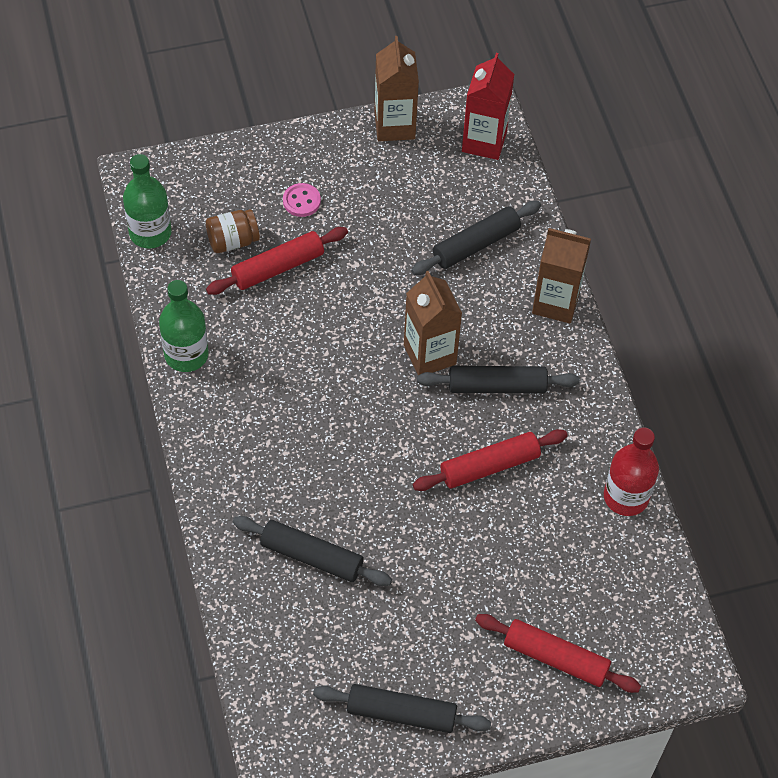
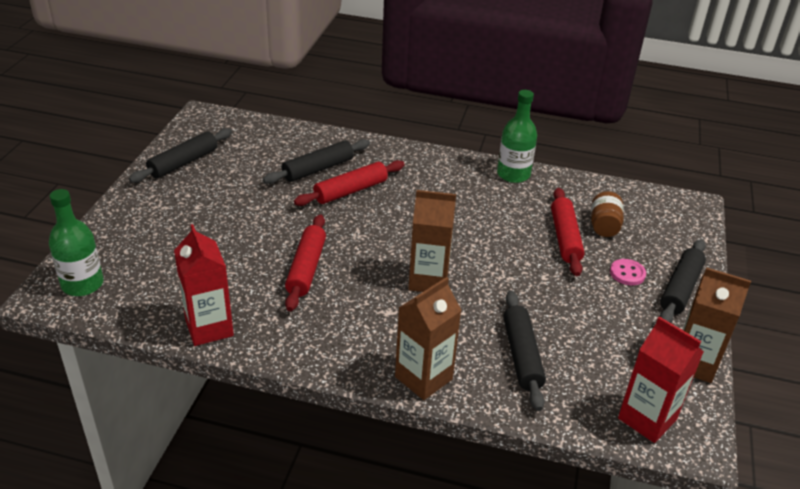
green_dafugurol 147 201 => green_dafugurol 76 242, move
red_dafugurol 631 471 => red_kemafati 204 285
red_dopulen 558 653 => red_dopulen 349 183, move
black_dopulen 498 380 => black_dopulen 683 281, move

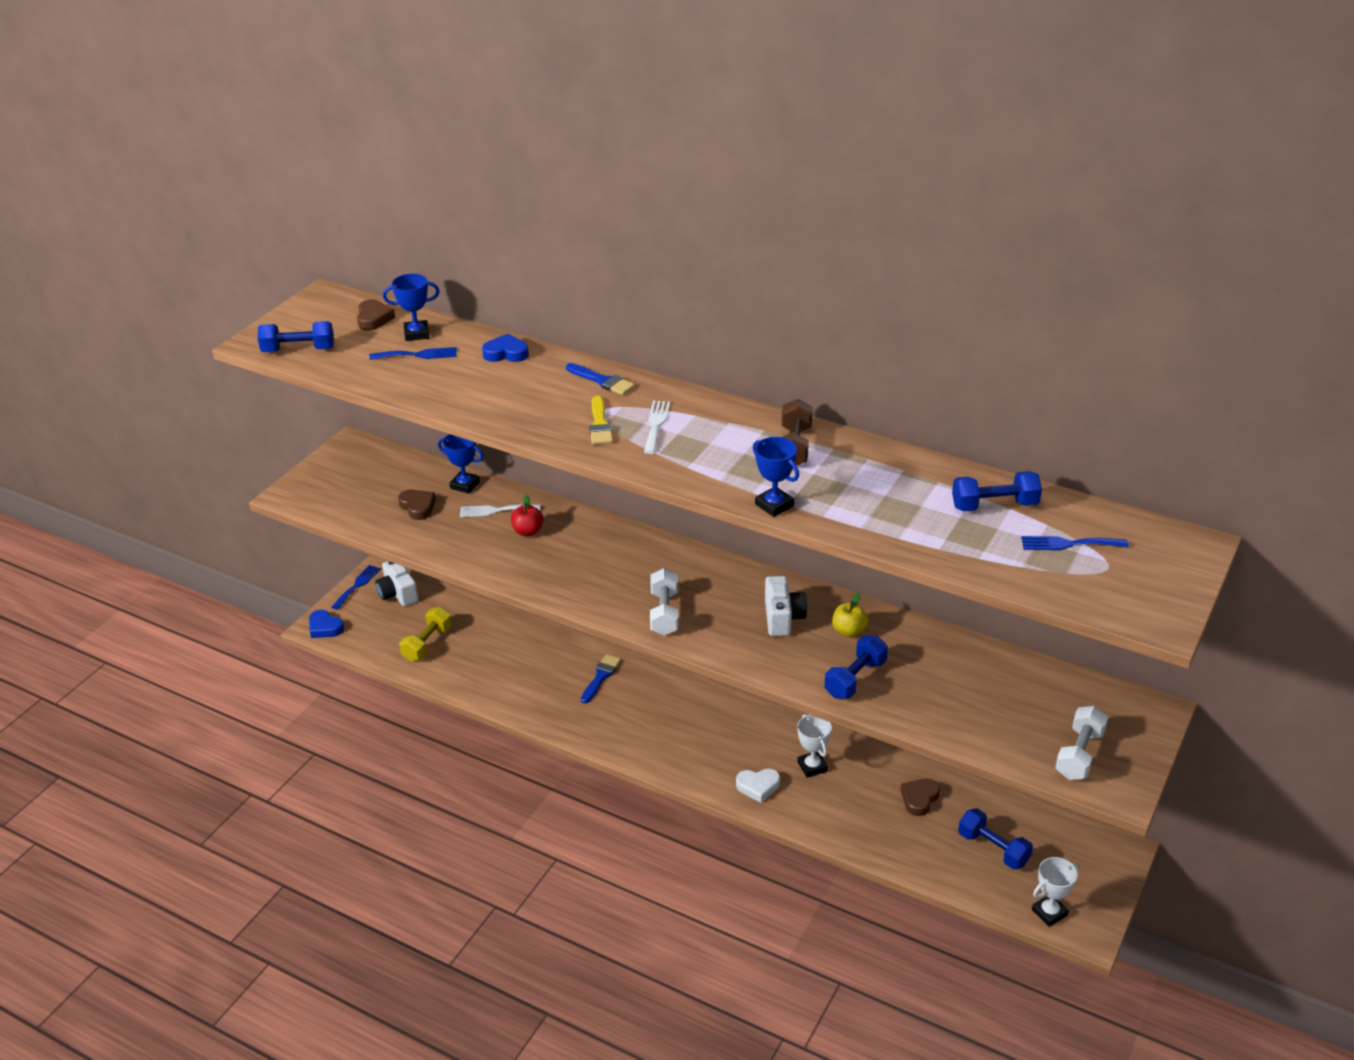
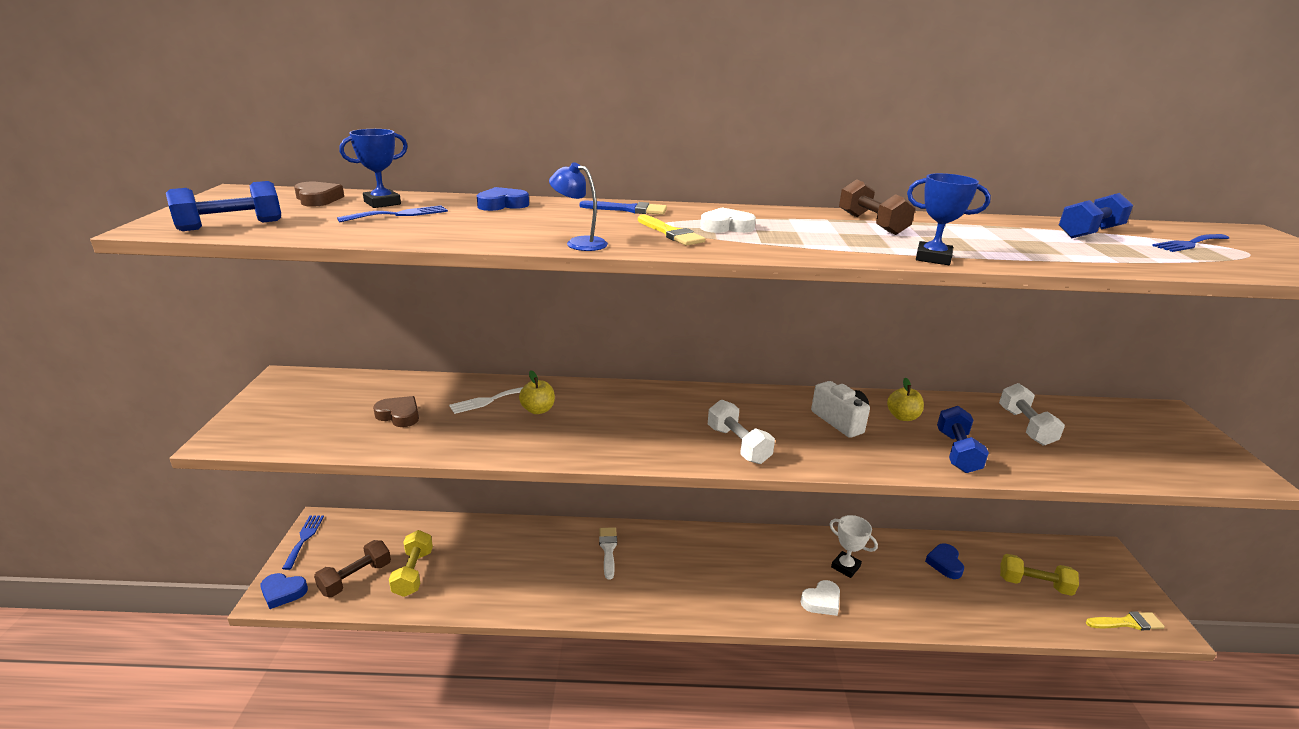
nothing => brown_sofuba 352 568
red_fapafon 527 515 => yellow_fapafon 537 392
nothing => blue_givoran 578 206
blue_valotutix 601 678 => white_valotutix 608 553
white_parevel 657 427 => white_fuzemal 728 220
brown_fuzemal 920 797 => blue_fuzemal 944 561
white_sofuba 1081 743 => white_sofuba 1032 414, move
blue_sofuba 995 838 => yellow_sofuba 1039 575
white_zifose 1055 892 => yellow_valotutix 1125 620
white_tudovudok 396 583 => nothing
blue_zifose 461 464 => nothing

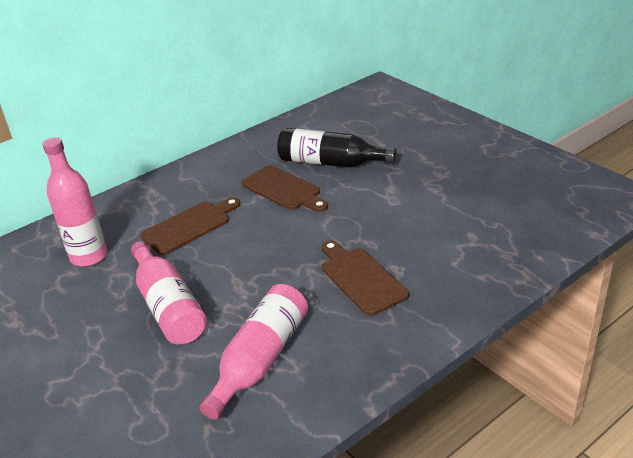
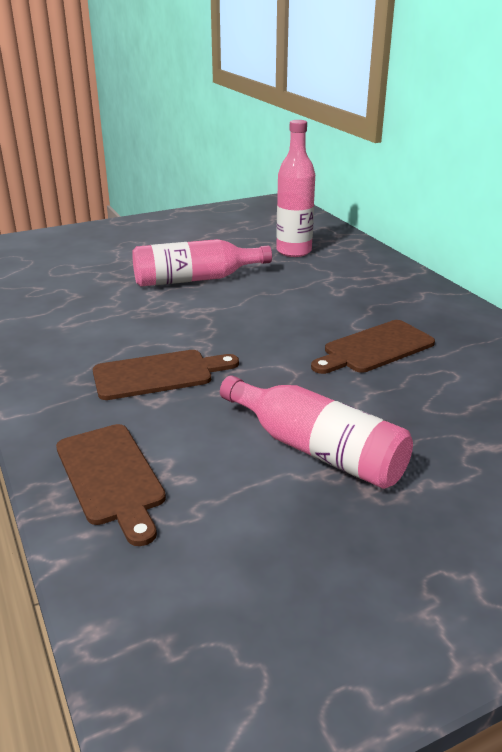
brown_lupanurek 190 226 => brown_lupanurek 111 485, move
pink_dafugurol 254 352 => pink_dafugurol 316 432, move
black_dafugurol 336 148 => nothing

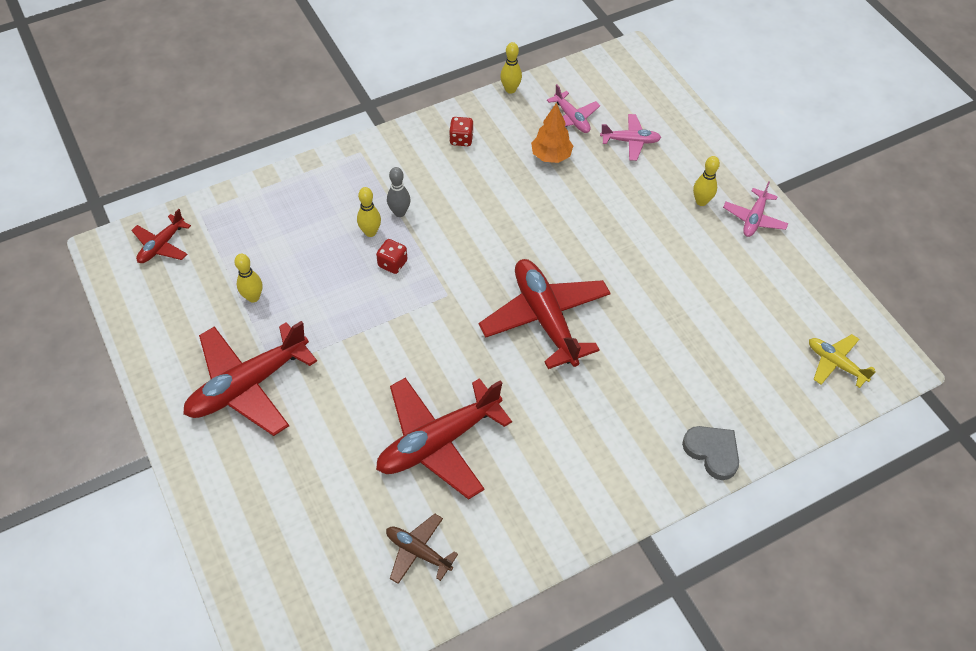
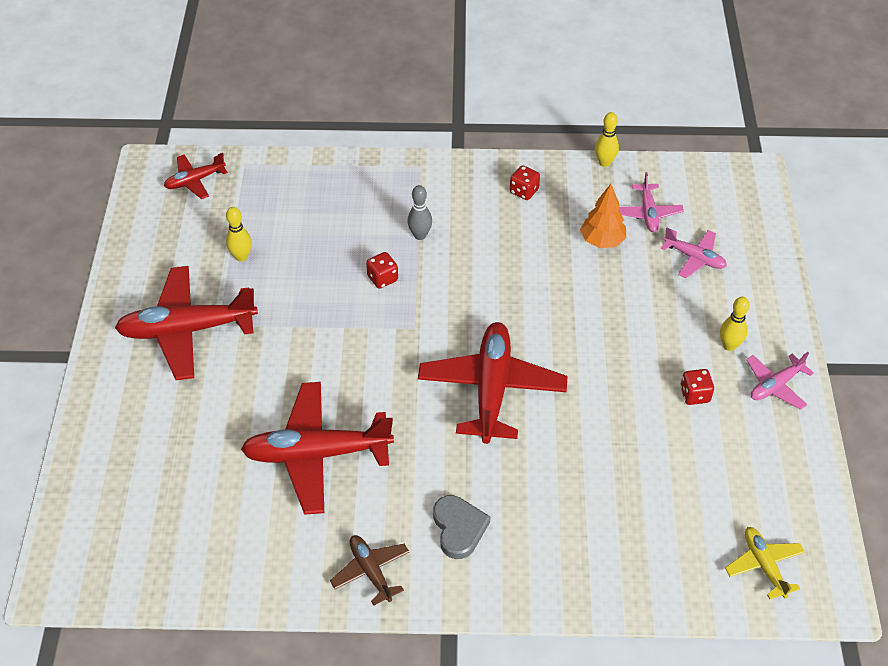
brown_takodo 422 549 => brown_takodo 369 570, move
grey_fuzemal 710 453 => grey_fuzemal 462 527, move
nothing => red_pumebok 697 387
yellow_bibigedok 369 212 => nothing

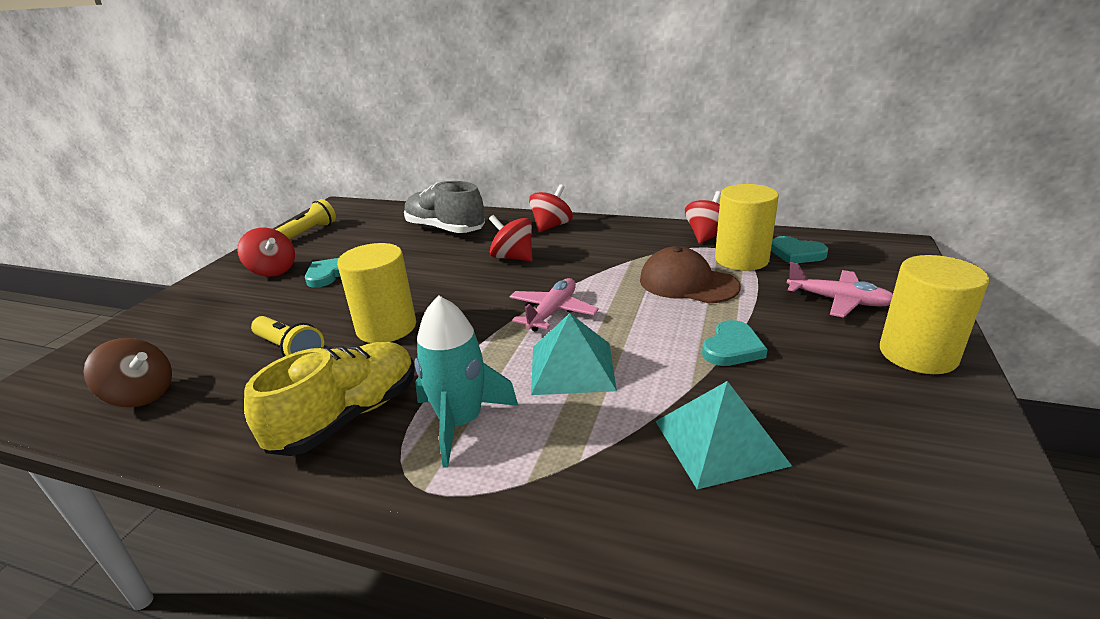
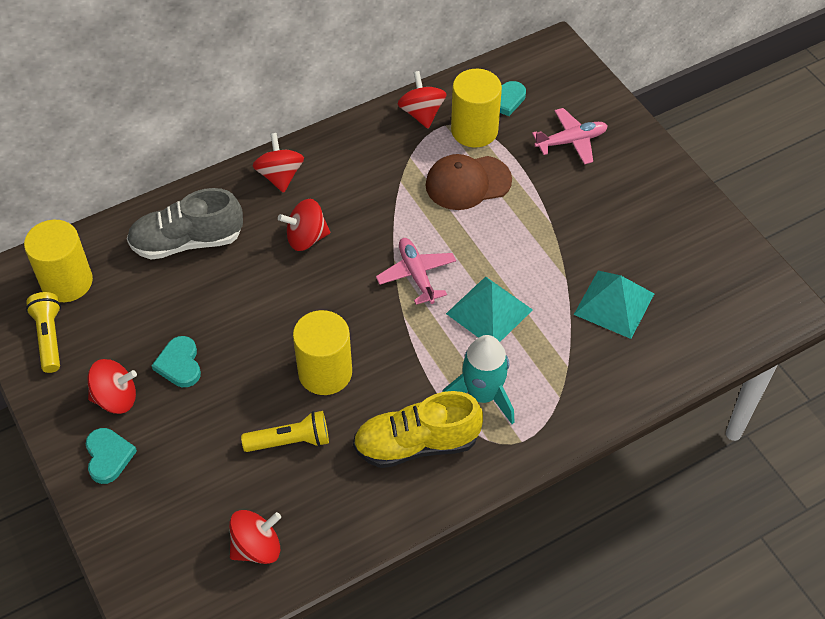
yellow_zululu 934 314 => yellow_zululu 58 261, move
turquoise_fuzemal 735 343 => turquoise_fuzemal 111 456, move
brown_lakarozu 127 372 => red_lakarozu 255 537
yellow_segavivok 329 399 => yellow_segavivok 418 429, 90 degrees counterclockwise

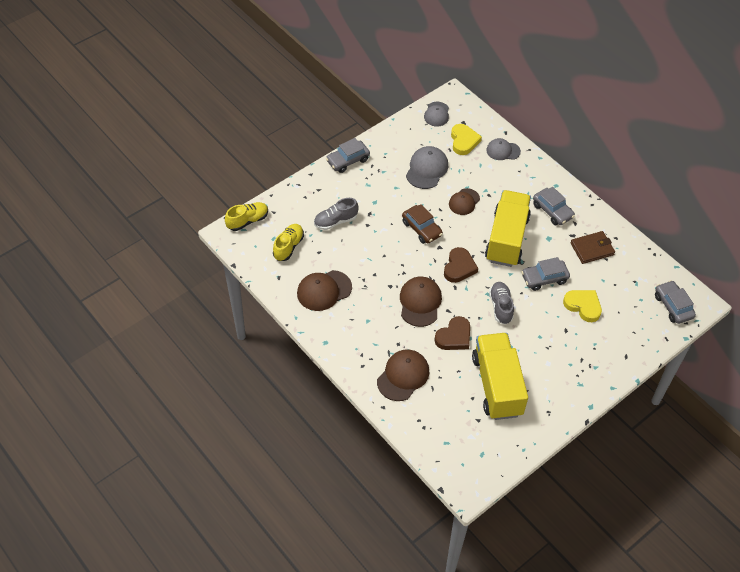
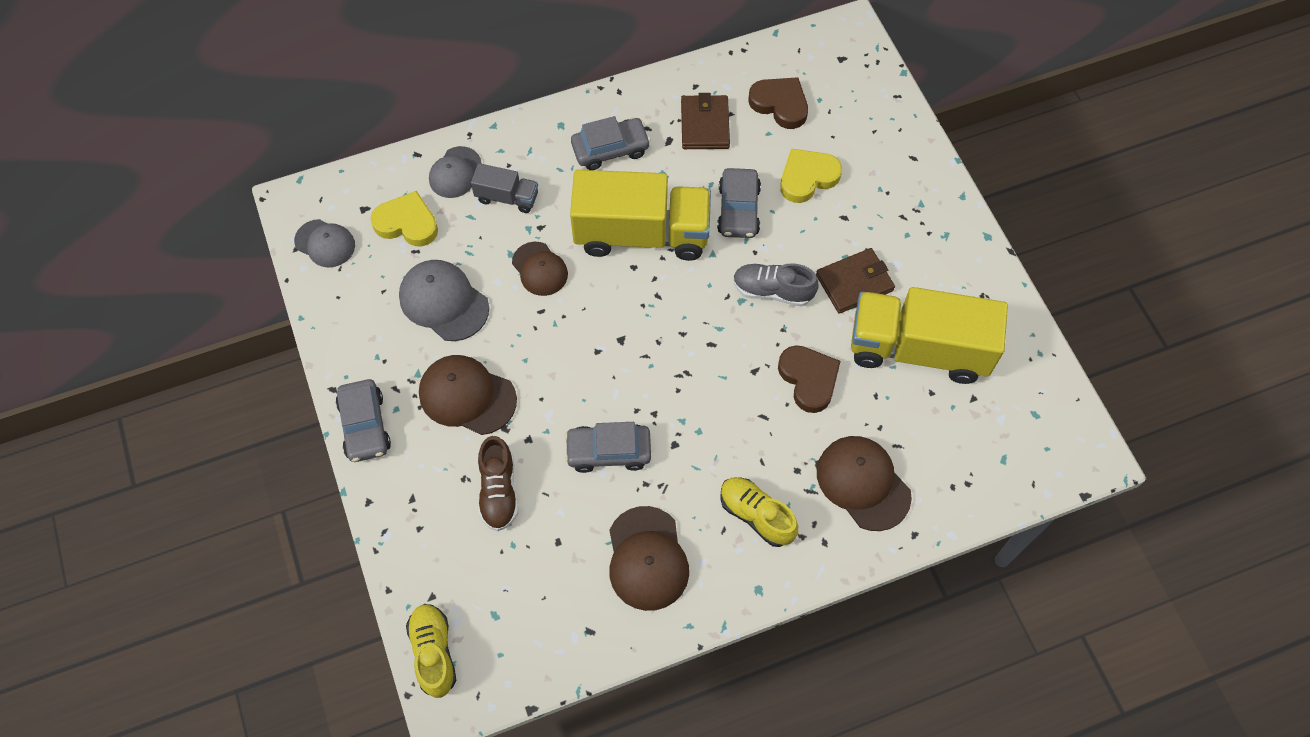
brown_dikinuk 421 302 => brown_dikinuk 468 395, move
nothing => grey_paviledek 504 188
grey_segavivok 336 214 => brown_segavivok 498 483
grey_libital 675 302 => grey_libital 608 447, move
yellow_paviledek 508 228 => yellow_paviledek 640 215, 150 degrees clockwise
yellow_segavivok 288 242 => yellow_segavivok 759 512, move
brown_fuzemal 461 265 => brown_fuzemal 778 103, move
nothing => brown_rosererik 855 281
brown_libital 422 224 => nothing

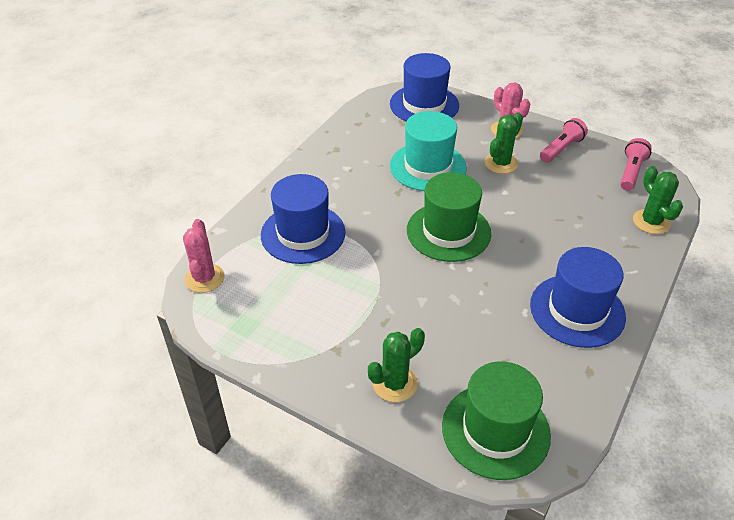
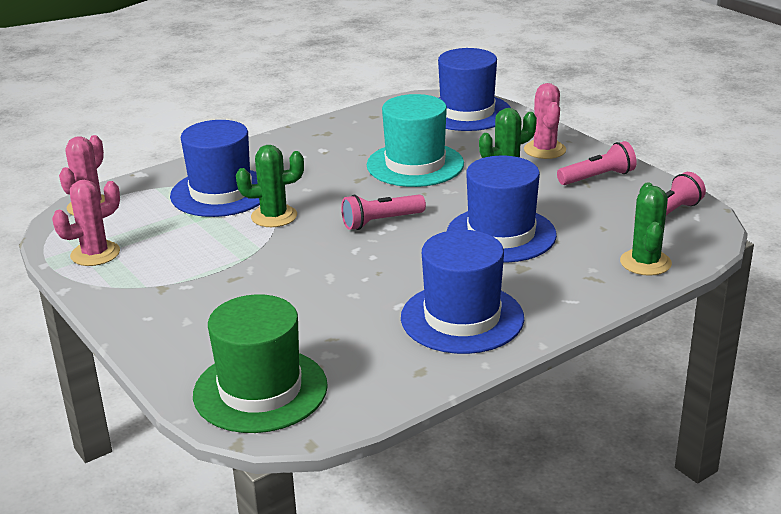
nothing => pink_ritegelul 86 223
green_ritegelul 396 365 => green_ritegelul 270 186, move
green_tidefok 449 217 => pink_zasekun 383 212
nothing => blue_tidefok 502 209

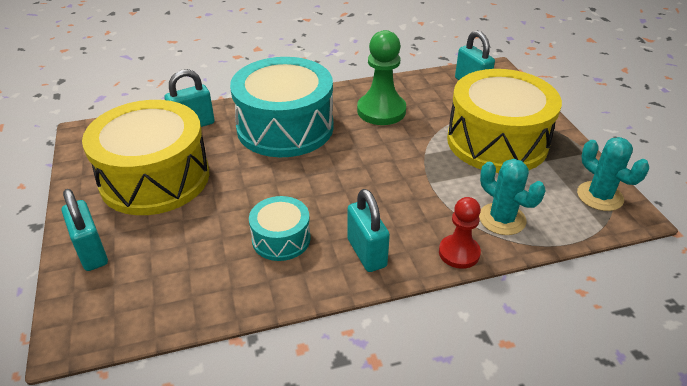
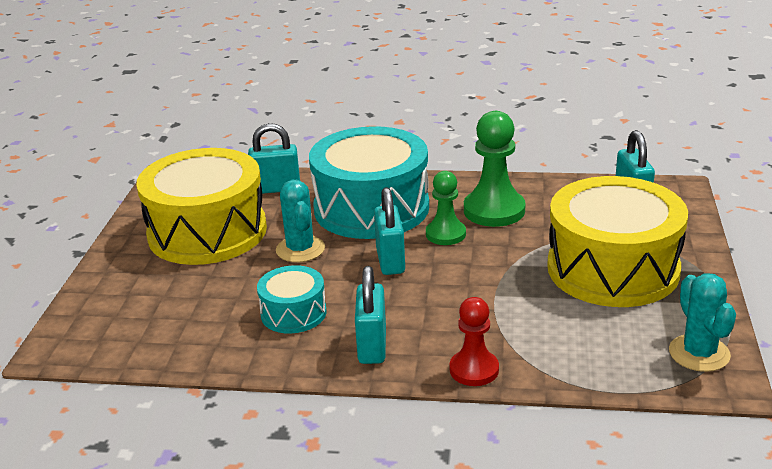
turquoise_ritegelul 512 197 => turquoise_ritegelul 300 221, move
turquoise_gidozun 85 230 => turquoise_gidozun 389 231, move
nothing => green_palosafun 446 208

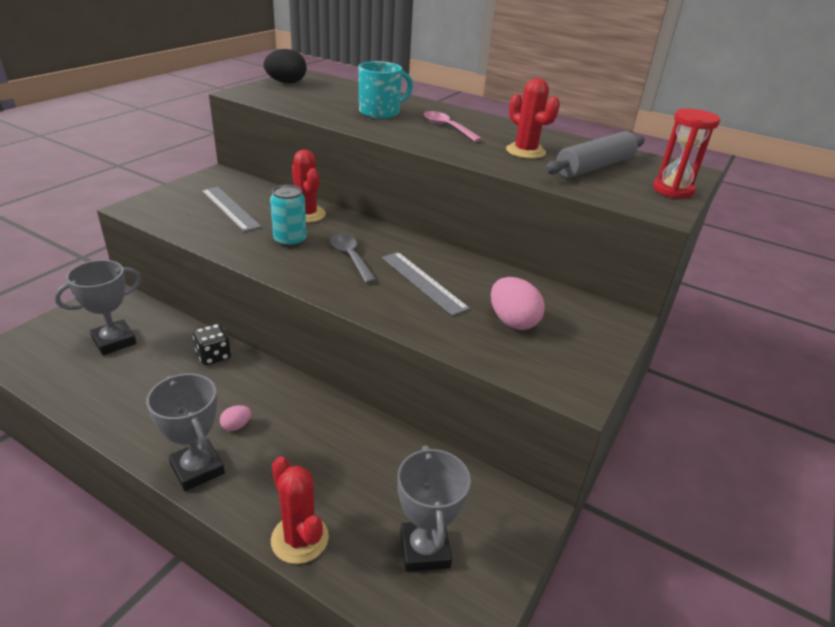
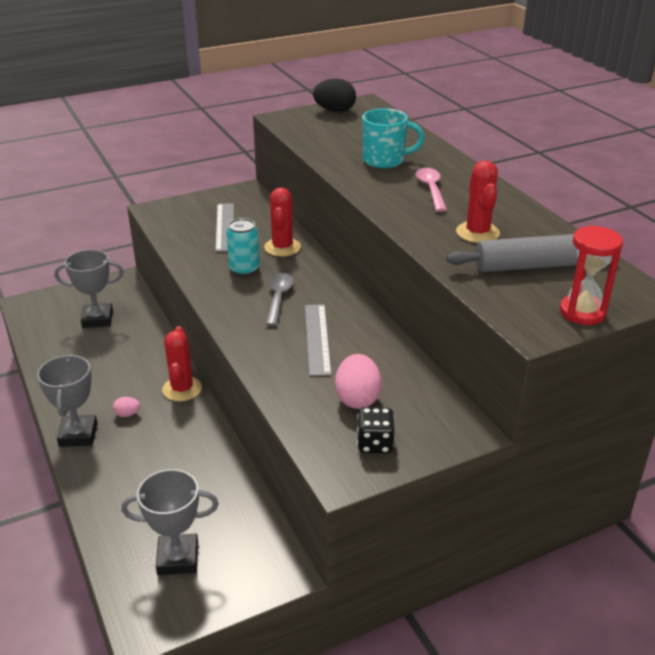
grey_zifose 434 508 => grey_zifose 170 522, 60 degrees clockwise
red_ritegelul 300 510 => red_ritegelul 182 363, move
black_pumebok 212 344 => black_pumebok 376 430, move

